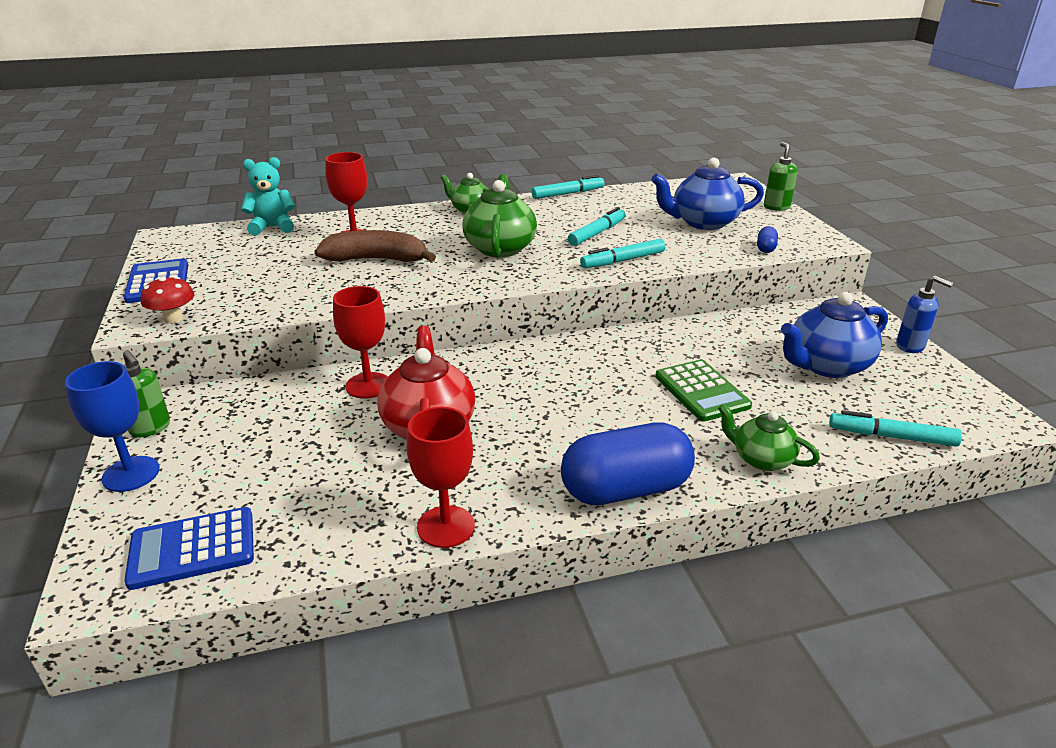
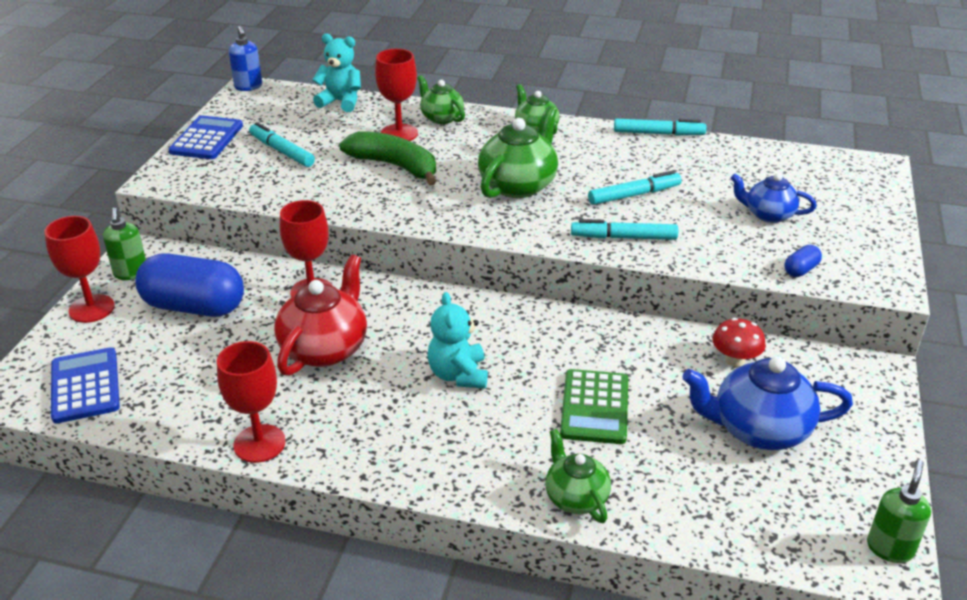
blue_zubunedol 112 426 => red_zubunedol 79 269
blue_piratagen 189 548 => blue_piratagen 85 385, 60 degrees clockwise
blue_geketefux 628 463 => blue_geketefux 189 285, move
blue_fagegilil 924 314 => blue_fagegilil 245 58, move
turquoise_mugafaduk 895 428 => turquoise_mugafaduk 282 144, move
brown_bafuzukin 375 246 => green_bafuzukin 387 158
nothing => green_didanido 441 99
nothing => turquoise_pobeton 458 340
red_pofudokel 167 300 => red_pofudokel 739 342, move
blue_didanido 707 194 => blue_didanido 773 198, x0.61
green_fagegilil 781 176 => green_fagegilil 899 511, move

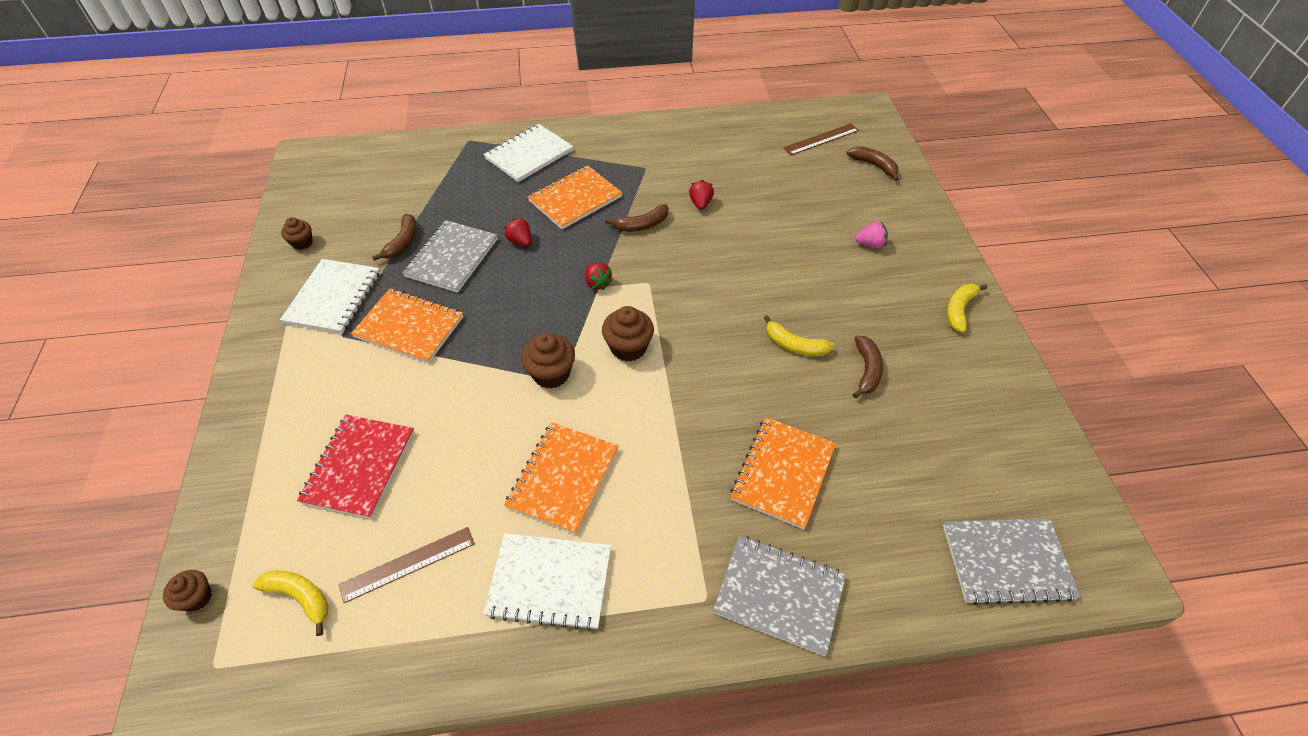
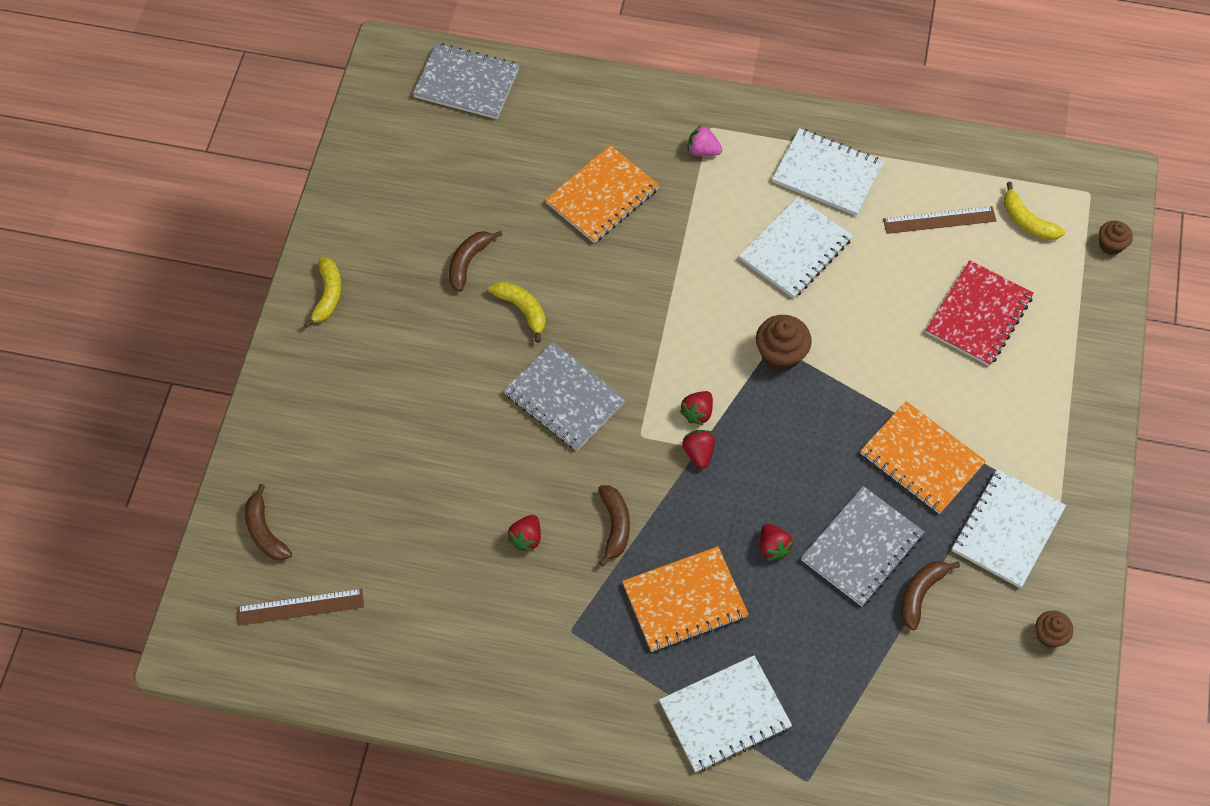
yellow_bafuzukin 967 308 => yellow_bafuzukin 323 292, 45 degrees counterclockwise
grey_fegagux 779 596 => grey_fegagux 564 396, move
brown_bafuzukin 637 218 => brown_bafuzukin 614 525, 90 degrees clockwise
nothing => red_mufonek 696 408
pink_mufonek 871 235 => pink_mufonek 704 140, move
orange_fegagux 561 478 => white_fegagux 796 248
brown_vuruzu 628 334 => nothing

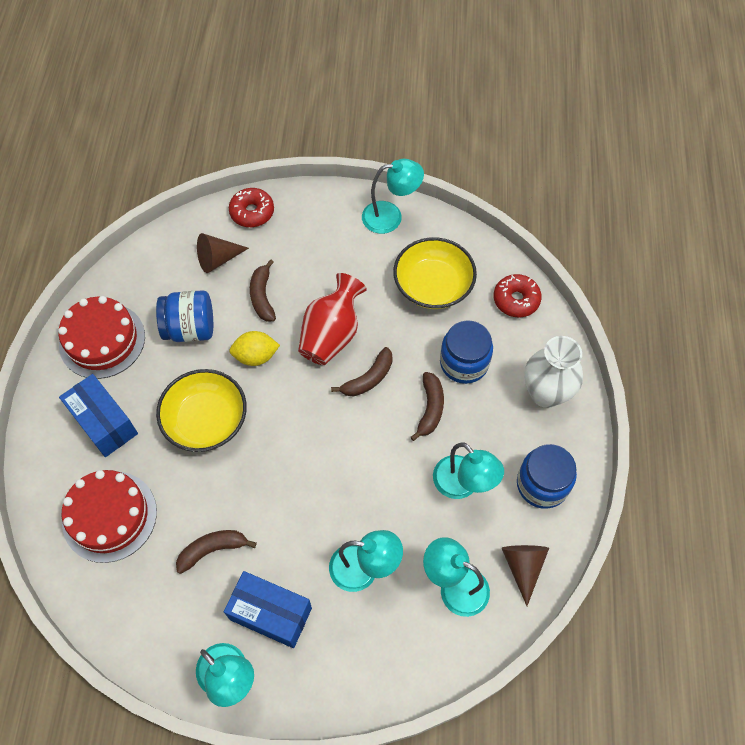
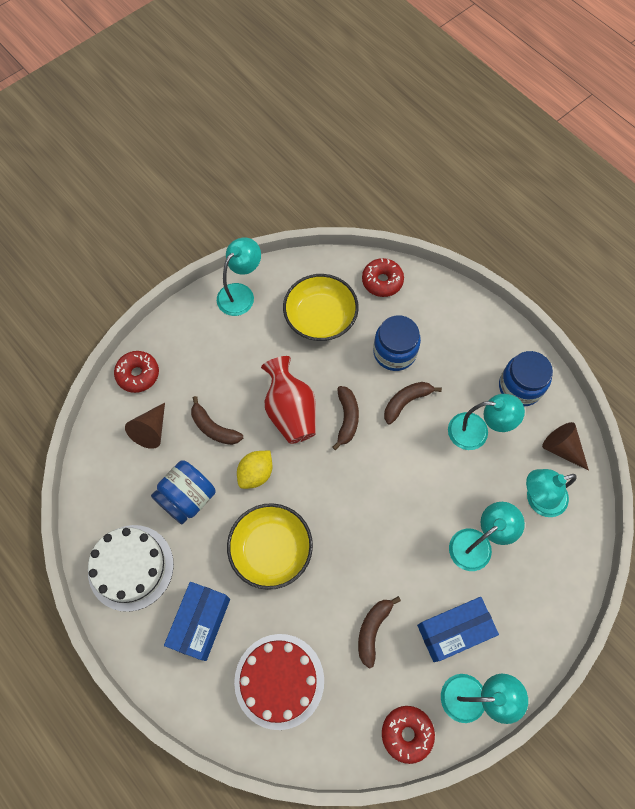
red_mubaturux 101 337 => white_mubaturux 131 568
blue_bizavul 98 415 => blue_bizavul 197 621, 75 degrees counterclockwise
nothing => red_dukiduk 408 735
brown_bafuzukin 427 406 => brown_bafuzukin 413 403, 90 degrees counterclockwise
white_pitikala 553 372 => nothing

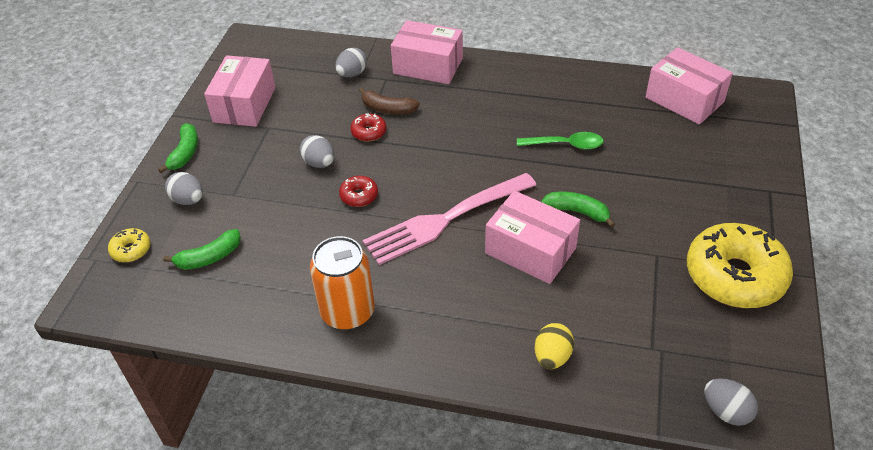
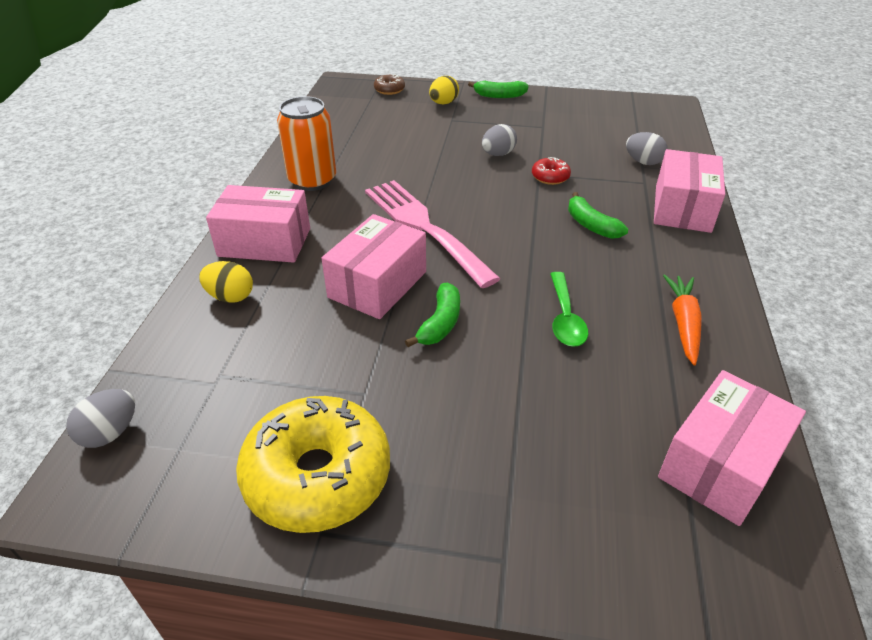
pink_bizavul 239 91 => pink_bizavul 258 224, move
yellow_dukiduk 129 245 => brown_dukiduk 389 84
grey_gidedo 184 188 => yellow_gidedo 444 90
green_bafuzukin 202 249 => green_bafuzukin 598 215, move
nothing => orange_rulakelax 682 320
red_dukiduk 358 191 => nothing
brown_bafuzukin 389 100 => nothing

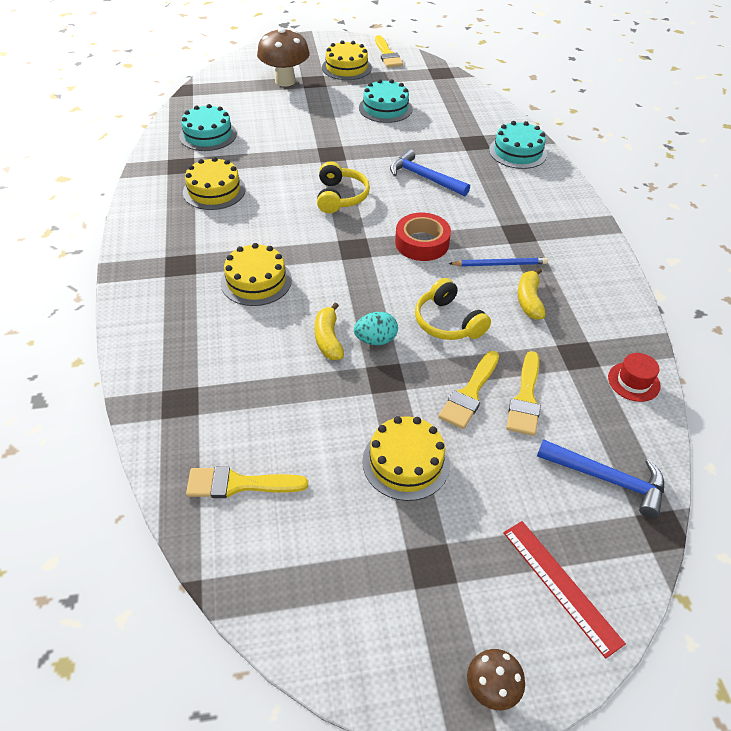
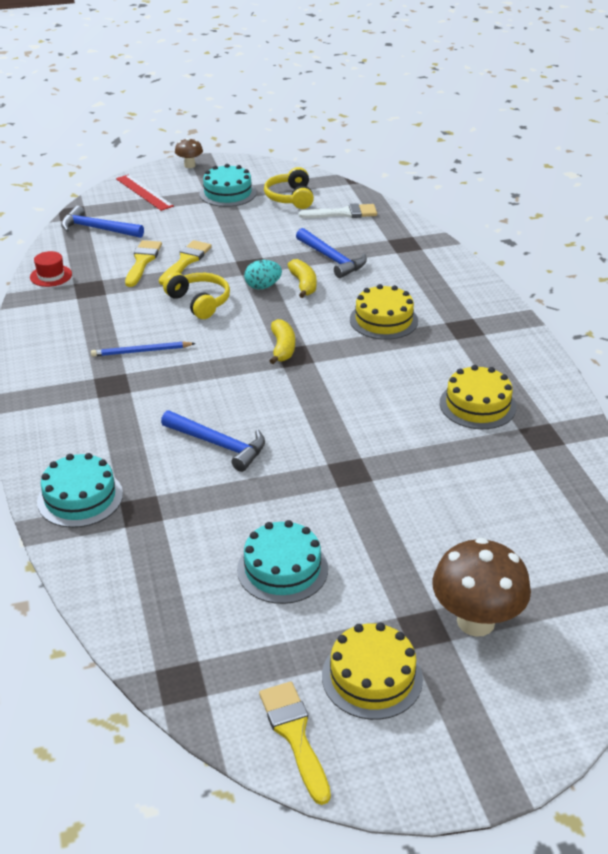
turquoise_mubaturux 208 127 => turquoise_mubaturux 227 185, move
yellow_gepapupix 343 187 => yellow_gepapupix 289 188, move
yellow_bafuzukin 531 294 => yellow_bafuzukin 282 341, move
nothing => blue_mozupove 331 253
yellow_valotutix 247 482 => white_valotutix 338 210
yellow_mubaturux 406 458 => nothing
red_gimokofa 423 237 => nothing

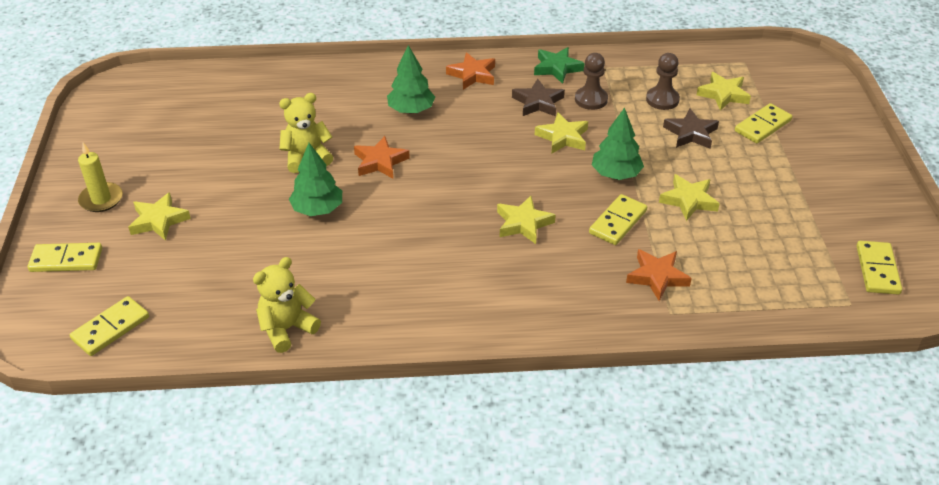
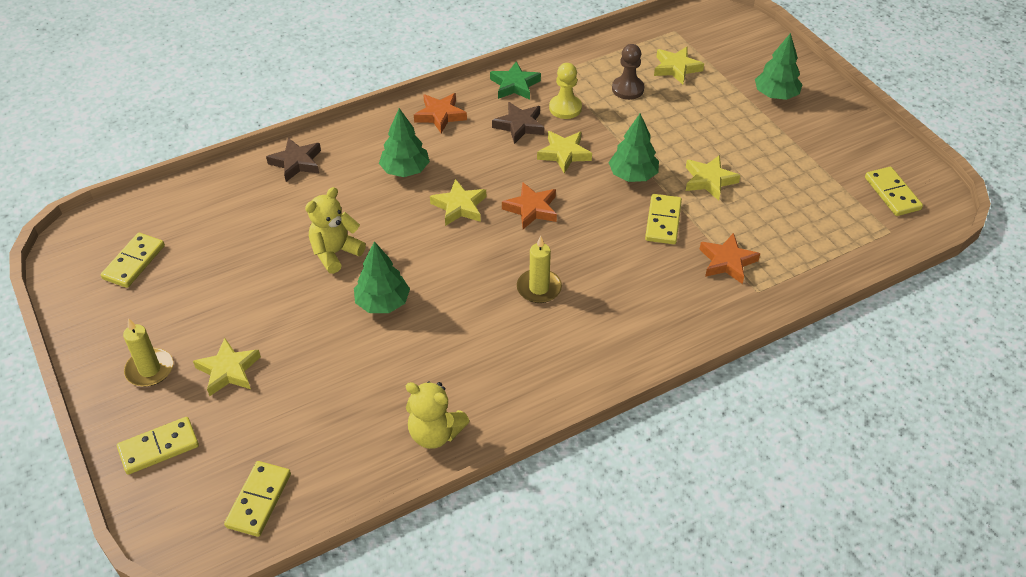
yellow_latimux 763 123 => yellow_latimux 133 260, move
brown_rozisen 691 129 => brown_rozisen 293 160, move
yellow_pobeton 287 305 => yellow_pobeton 438 415, 90 degrees counterclockwise
yellow_rozisen 526 220 => yellow_rozisen 458 202, move
orange_rozisen 382 157 => orange_rozisen 529 205, move
nothing => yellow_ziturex 539 269
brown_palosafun 591 81 => yellow_palosafun 565 91
nothing => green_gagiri 779 66

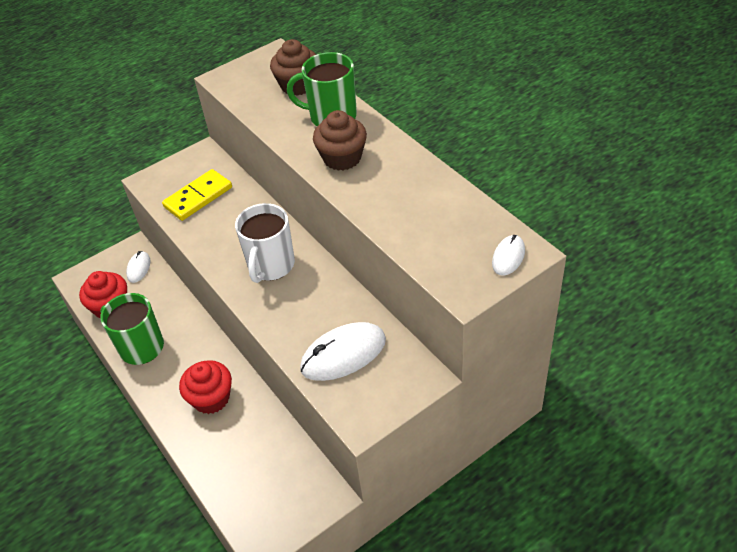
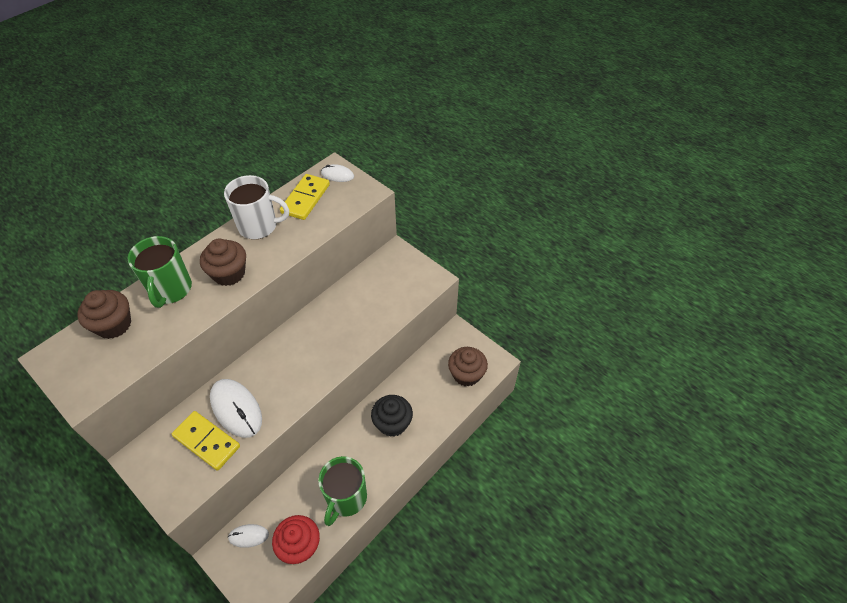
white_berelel 343 351 => white_berelel 236 408, move
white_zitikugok 265 243 => white_zitikugok 256 207, move
nothing => yellow_latimux 305 197
red_vuruzu 205 387 => black_vuruzu 392 416
nothing => brown_vuruzu 468 367

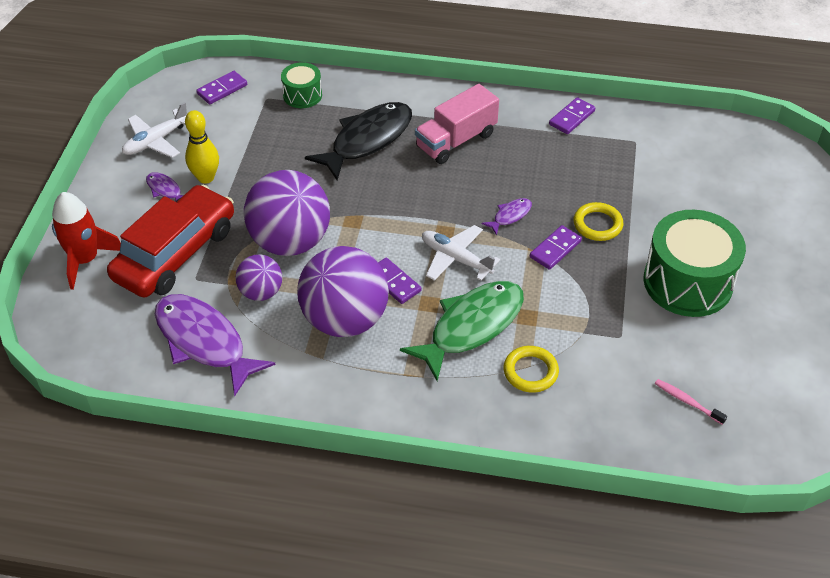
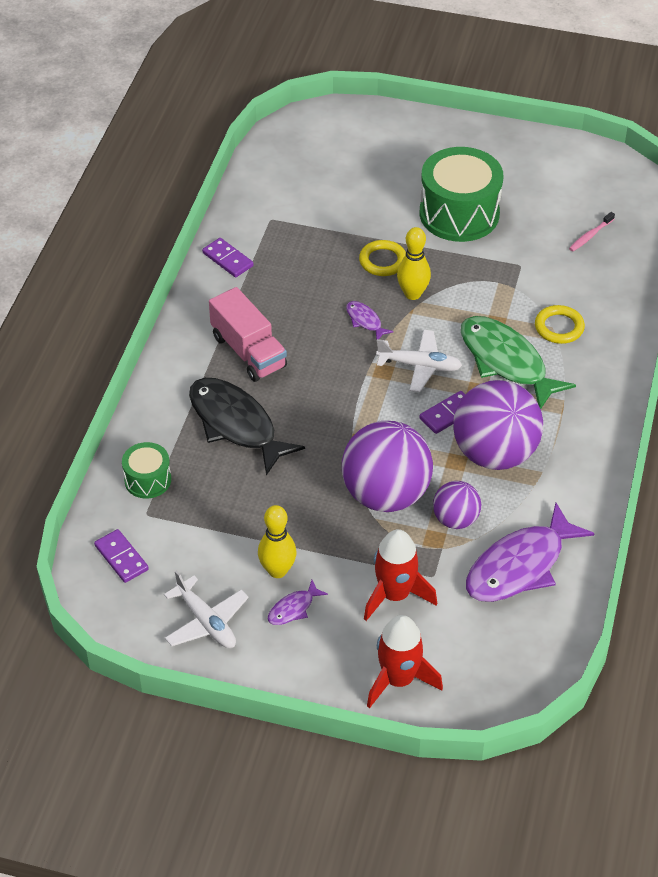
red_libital 170 241 => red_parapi 400 575
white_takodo 461 253 => white_takodo 419 361, 120 degrees counterclockwise
purple_latimux 556 247 => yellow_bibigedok 414 263

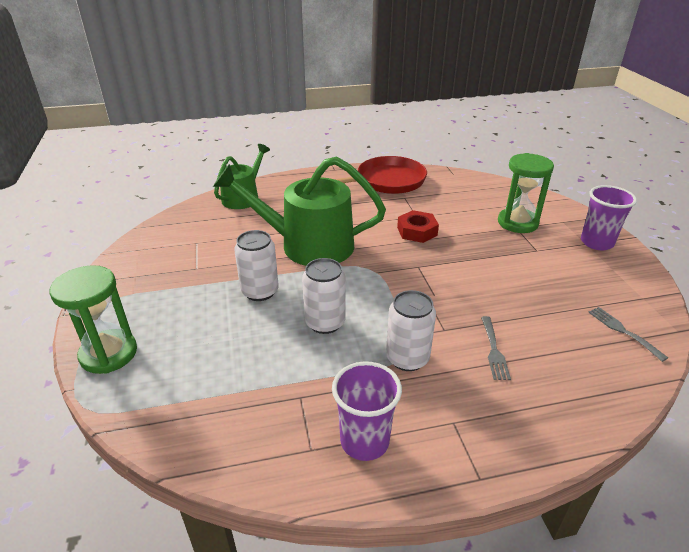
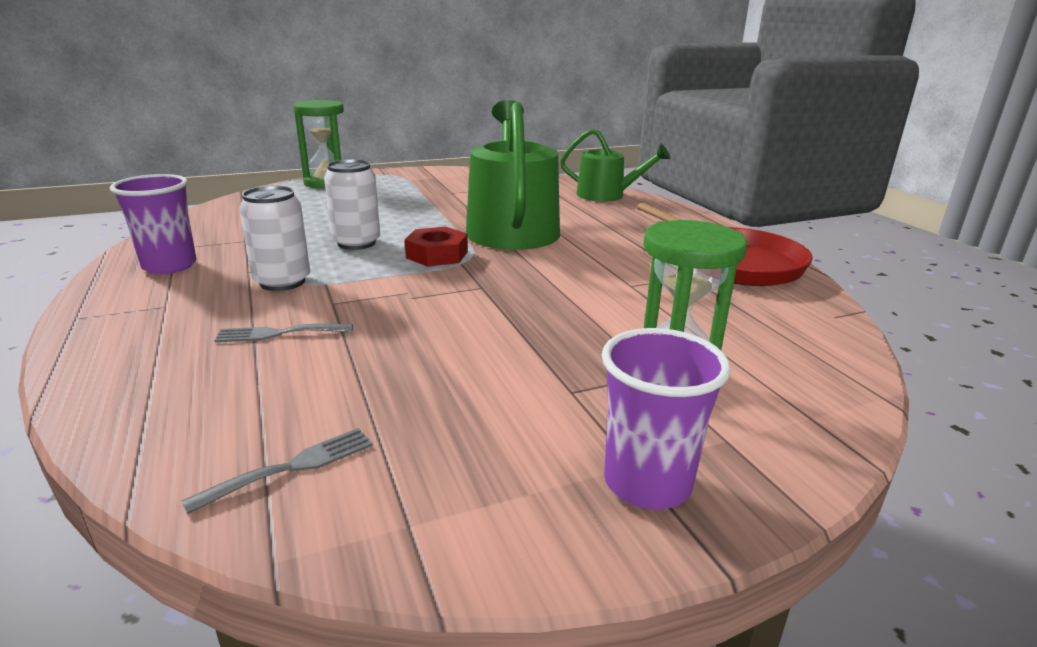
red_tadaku 418 226 => red_tadaku 436 247, move
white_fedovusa 256 265 => nothing

